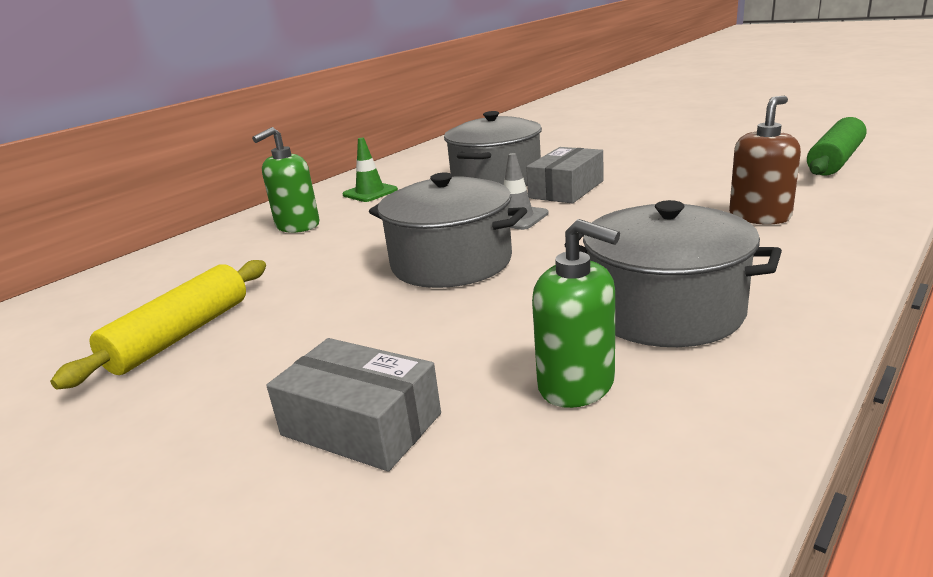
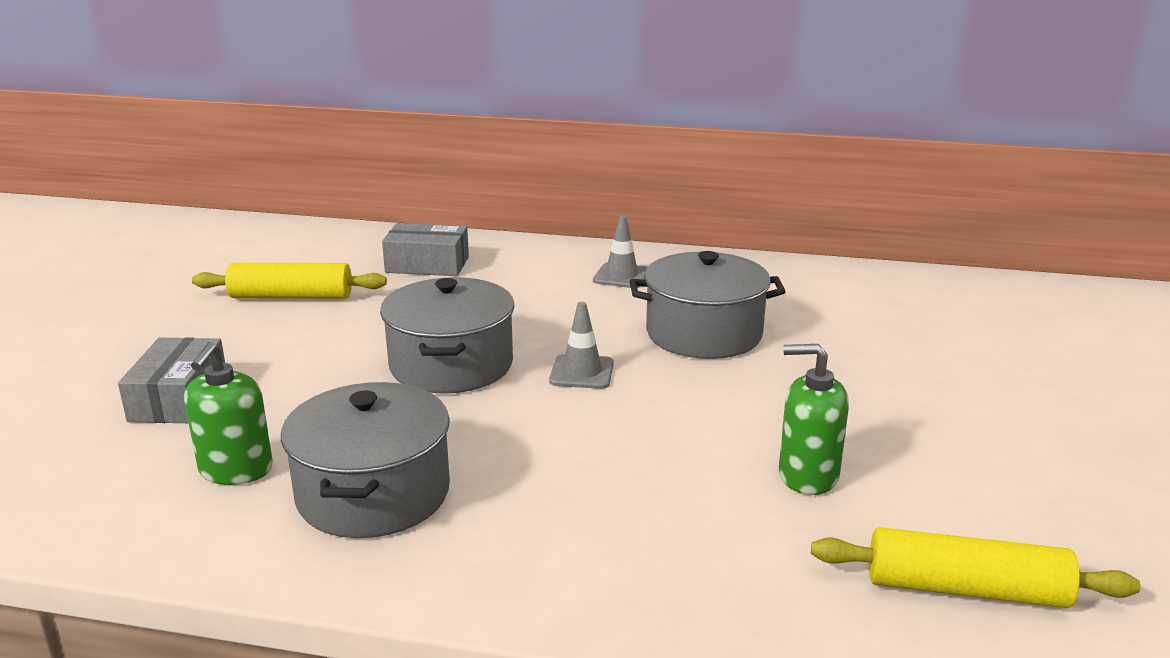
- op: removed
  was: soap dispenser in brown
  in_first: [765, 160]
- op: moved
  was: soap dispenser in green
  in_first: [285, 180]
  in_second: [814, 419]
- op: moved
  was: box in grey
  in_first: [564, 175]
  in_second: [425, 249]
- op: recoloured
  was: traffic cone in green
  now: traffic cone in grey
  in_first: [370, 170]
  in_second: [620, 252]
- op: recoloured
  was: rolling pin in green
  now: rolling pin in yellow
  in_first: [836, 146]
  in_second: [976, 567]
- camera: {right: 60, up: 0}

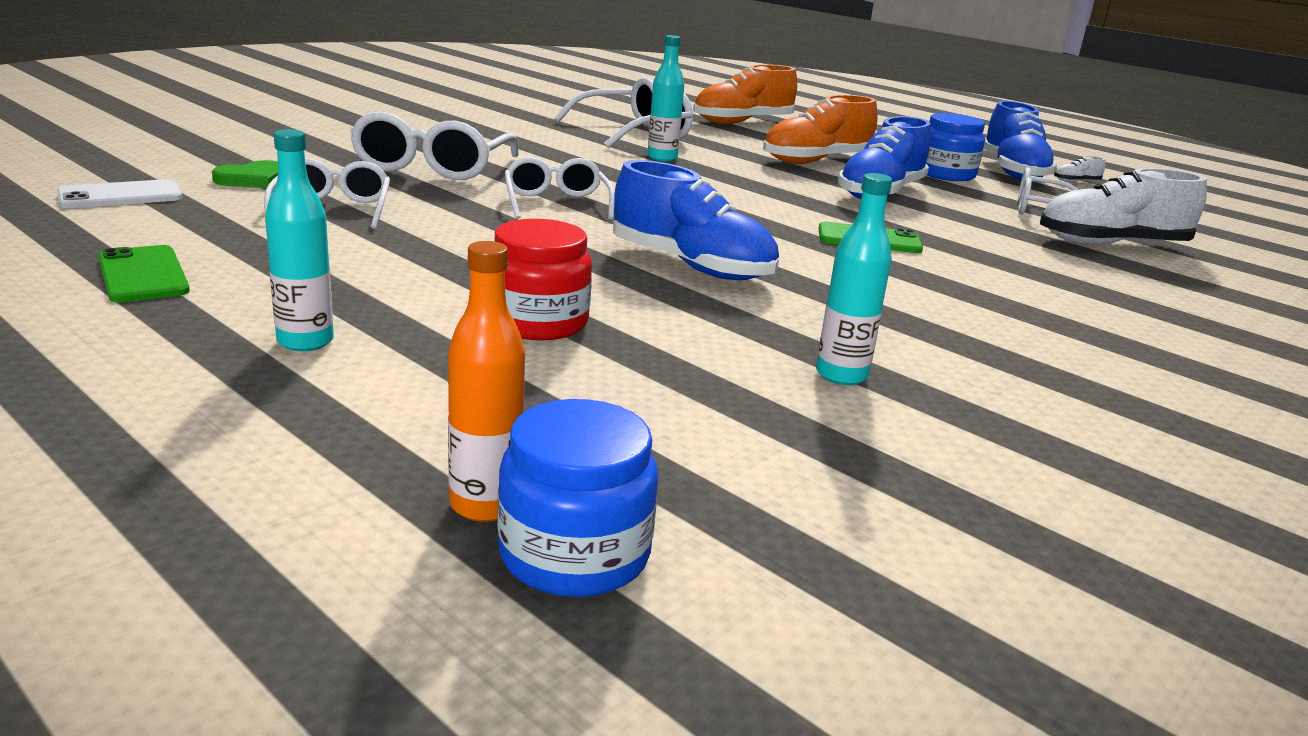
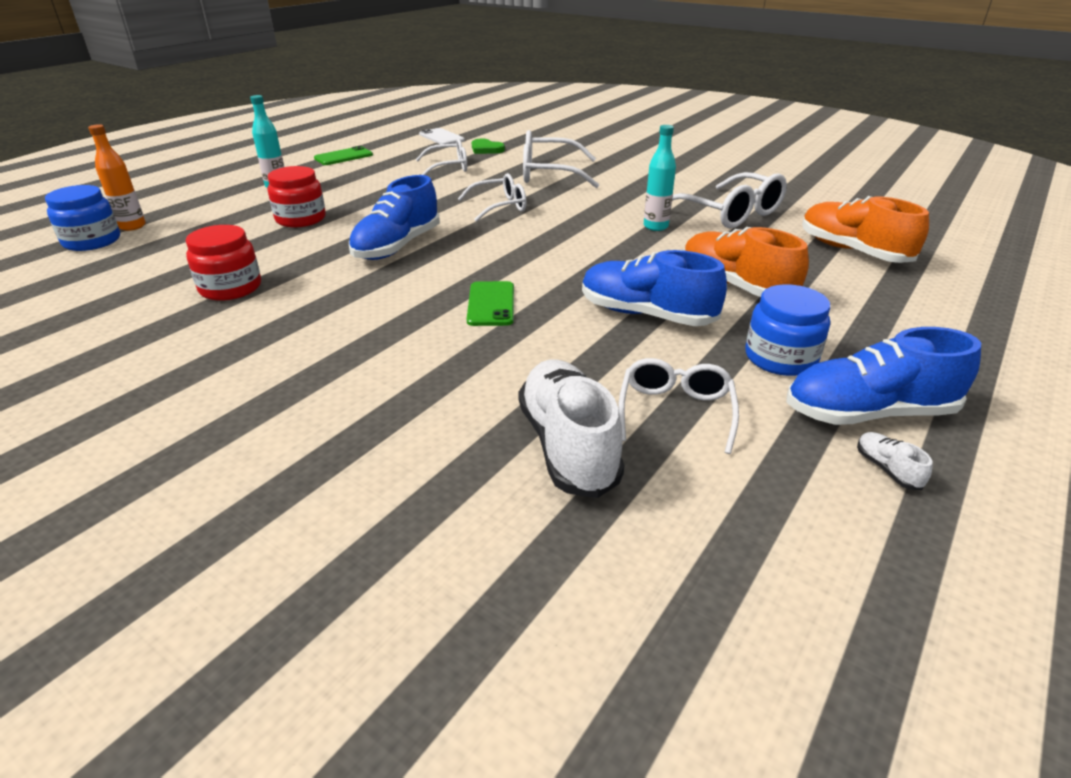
- op: replaced
  was: bottle in turquoise
  now: jar in red
  in_first: [854, 279]
  in_second: [223, 263]
- camera: {right: 85, up: 10}

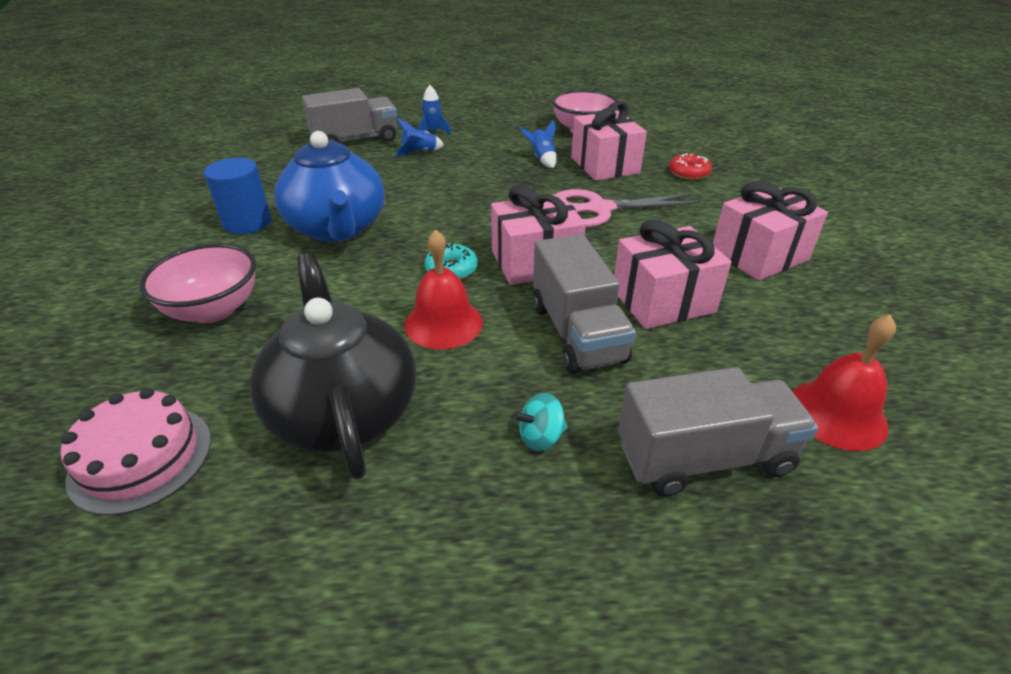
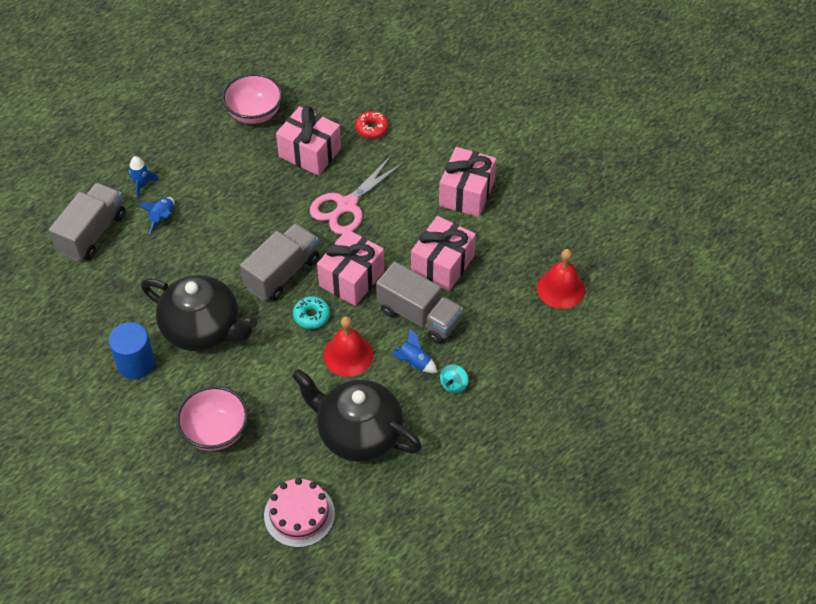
- op: moved
  was: rocket in blue
  in_first: [538, 144]
  in_second: [414, 350]
- op: moved
  was: truck in grey
  in_first: [718, 432]
  in_second: [279, 262]
- op: recoloured
  was: teapot in blue
  now: teapot in black
  in_first: [329, 186]
  in_second: [199, 313]
- camera: {right: -40, up: 15}

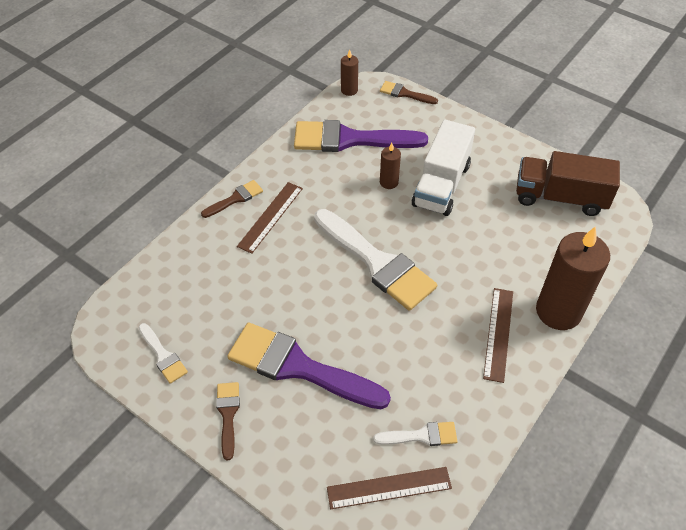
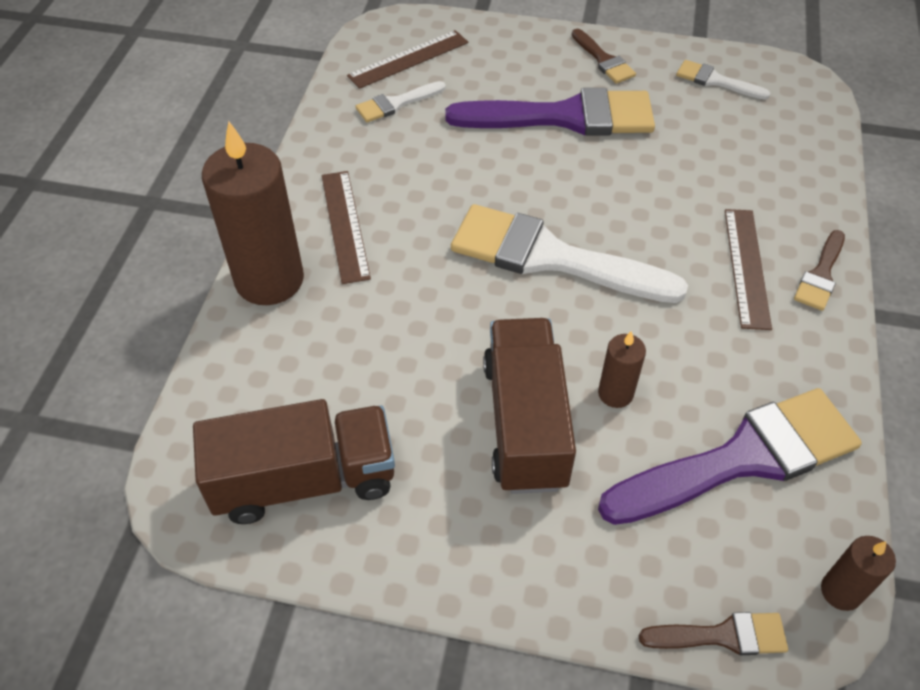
- op: recoloured
  was: truck in white
  now: truck in brown
  in_first: [443, 168]
  in_second: [529, 406]
- camera: {right: 155, up: 0}

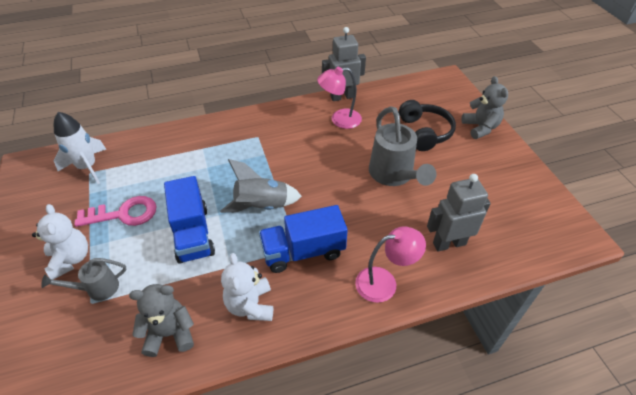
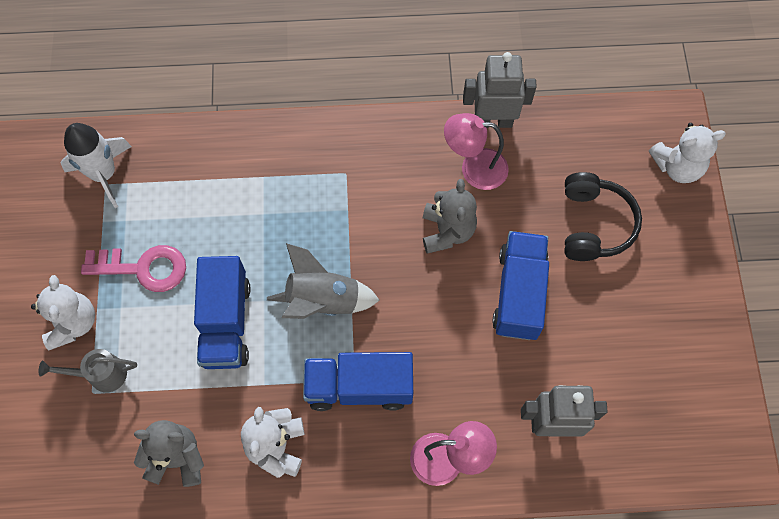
- op: added
  now: teddy bear in white
  in_second: [687, 153]
- op: moved
  was: teddy bear in grey
  in_first: [485, 107]
  in_second: [450, 216]
- op: replaced
  was: watering can in grey
  now: truck in blue
  in_first: [402, 146]
  in_second: [520, 285]
- camera: {right: 15, up: 20}

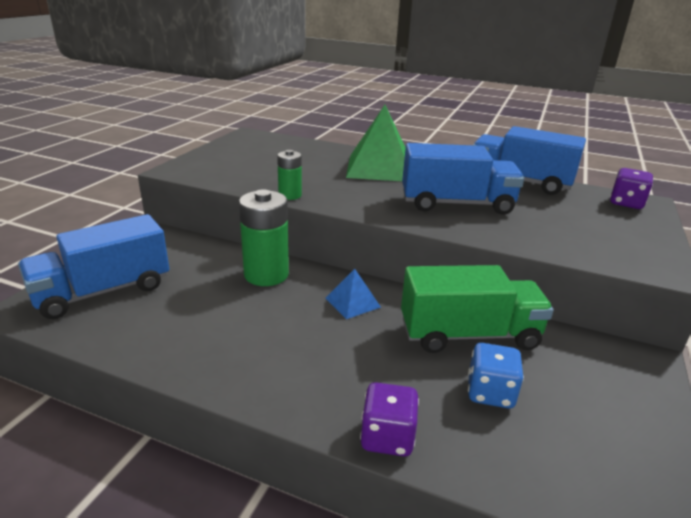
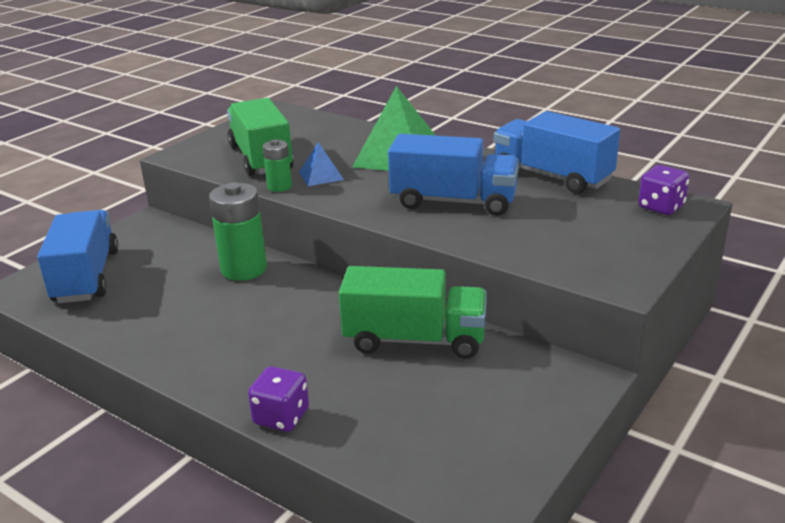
- op: removed
  was: dice in blue
  in_first: [496, 375]
- op: added
  now: truck in green
  in_second: [260, 137]
- op: moved
  was: pyramid in blue
  in_first: [353, 294]
  in_second: [321, 164]
- op: turned
  was: truck in blue
  in_first: [93, 266]
  in_second: [77, 256]
  clockwise: 105
- camera: {right: 15, up: 0}

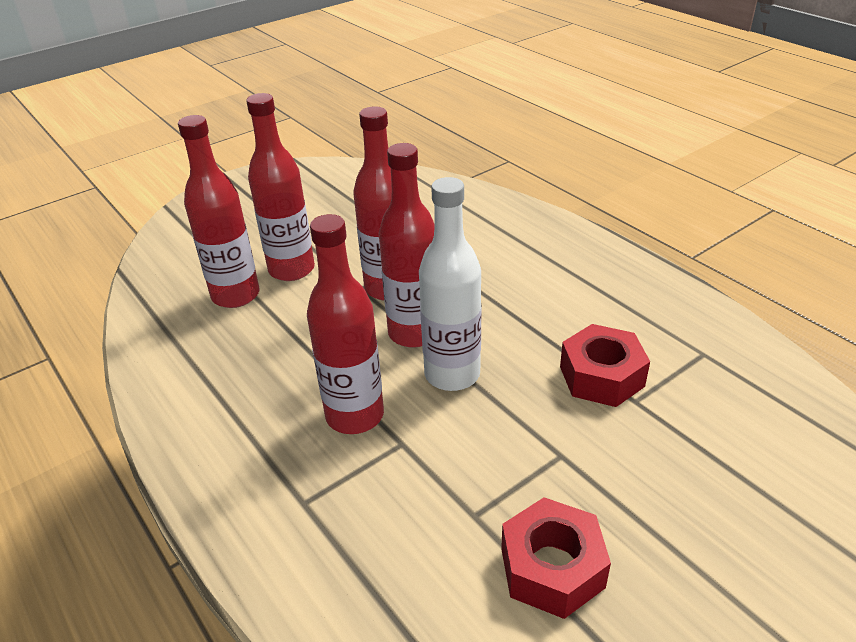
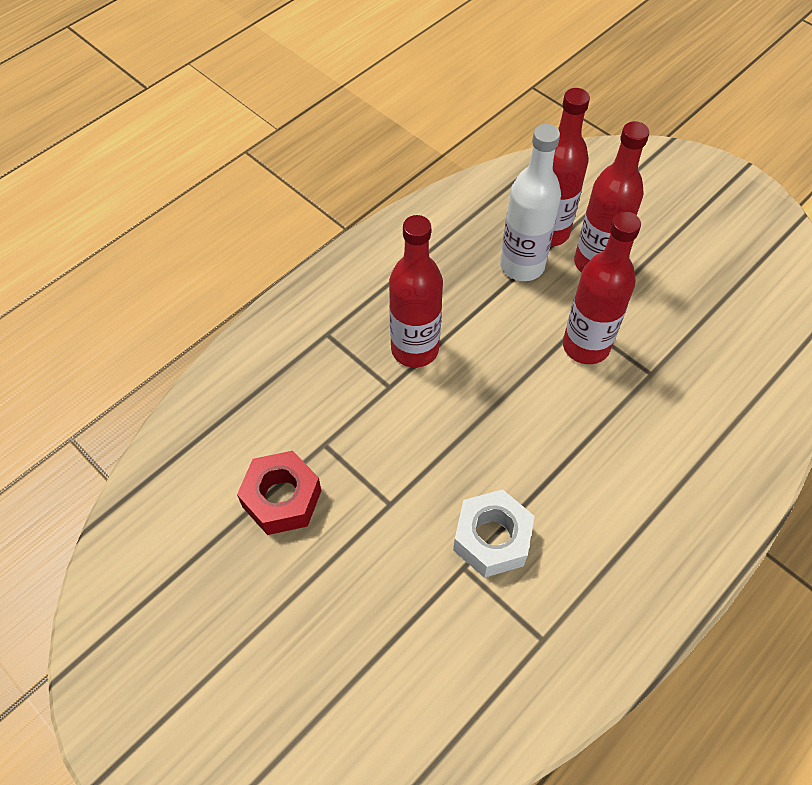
- op: removed
  was: bottle in red
  in_first: [407, 245]
- op: moved
  was: bottle in white
  in_first: [450, 284]
  in_second: [530, 202]
- op: recoloured
  was: nut in red
  now: nut in white
  in_first: [605, 365]
  in_second: [494, 533]
- camera: {right: 80, up: 20}

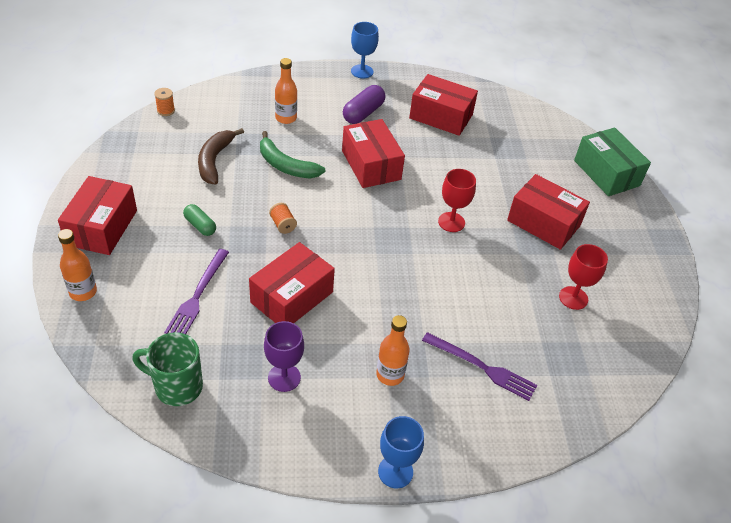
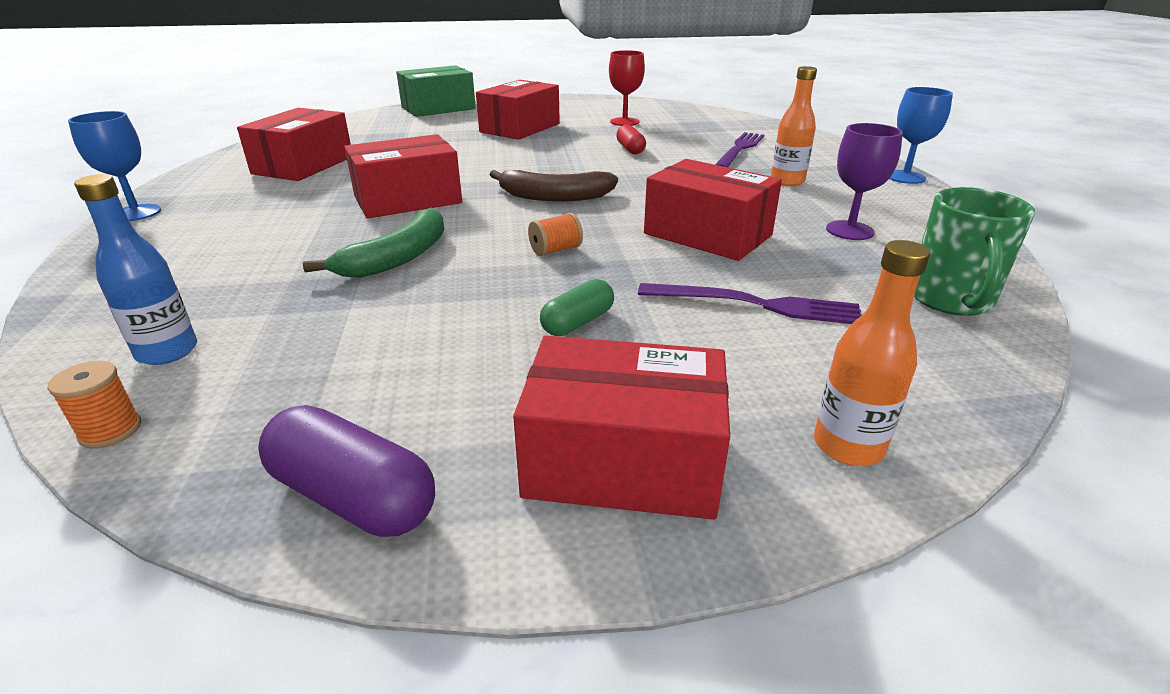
- op: removed
  was: bottle in orange
  in_first: [286, 91]
- op: removed
  was: goblet in red
  in_first: [457, 200]
- op: added
  now: bottle in blue
  in_second: [135, 269]
- op: added
  now: capsule in red
  in_second: [631, 139]
- op: moved
  was: banana in brown
  in_first: [221, 156]
  in_second: [553, 186]
- op: moved
  was: capsule in purple
  in_first: [364, 104]
  in_second: [346, 471]
- camera: {right: -90, up: -15}

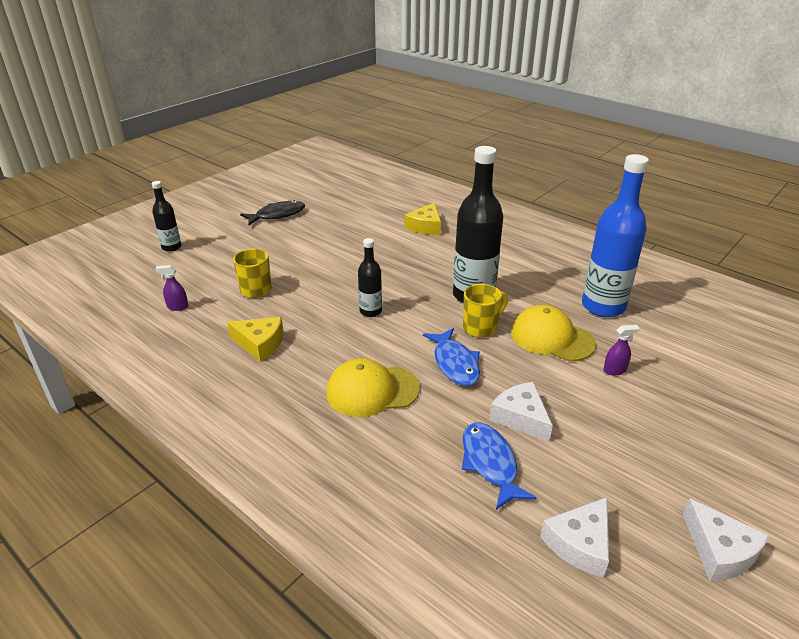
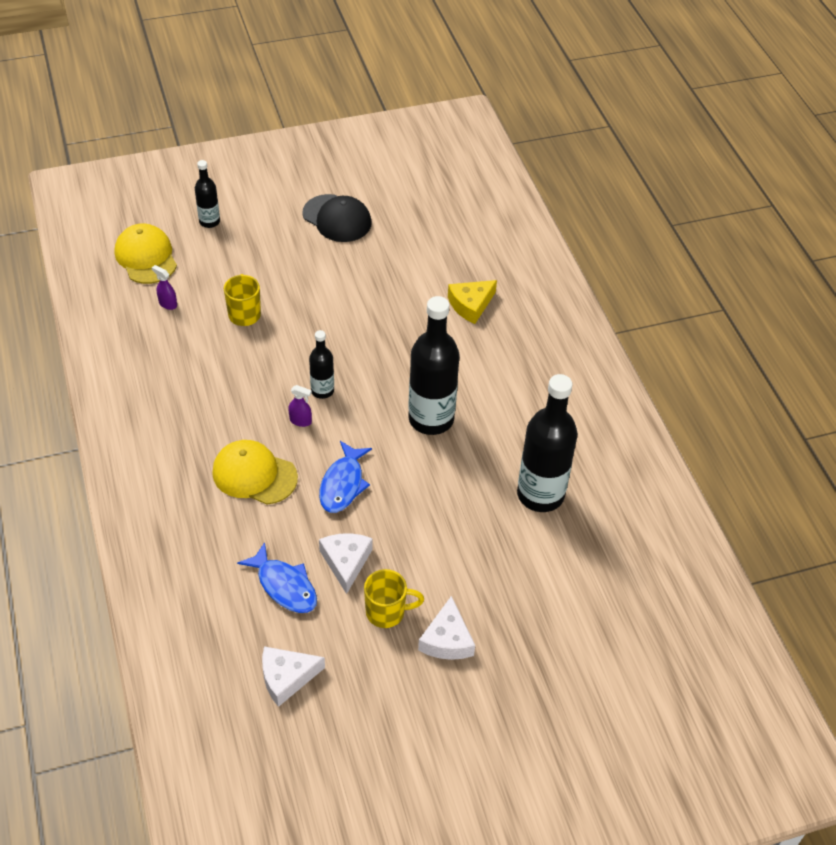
- op: removed
  was: cheese in yellow
  in_first: [255, 339]
- op: moved
  was: mug in yellow
  in_first: [485, 311]
  in_second: [394, 598]
- op: moved
  was: cap in yellow
  in_first: [553, 333]
  in_second: [146, 254]
- op: moved
  was: spray bottle in purple
  in_first: [621, 350]
  in_second: [300, 406]
- op: moved
  was: cheese in white
  in_first: [726, 540]
  in_second: [446, 628]
- op: replaced
  was: fish in black
  now: cap in black
  in_first: [272, 212]
  in_second: [337, 218]
- op: recoloured
  was: bottle in blue
  now: bottle in black
  in_first: [615, 235]
  in_second: [547, 443]
- op: turned
  was: fish in blue
  in_first: [499, 466]
  in_second: [277, 577]
  clockwise: 120
- camera: {right: 30, up: 15}

